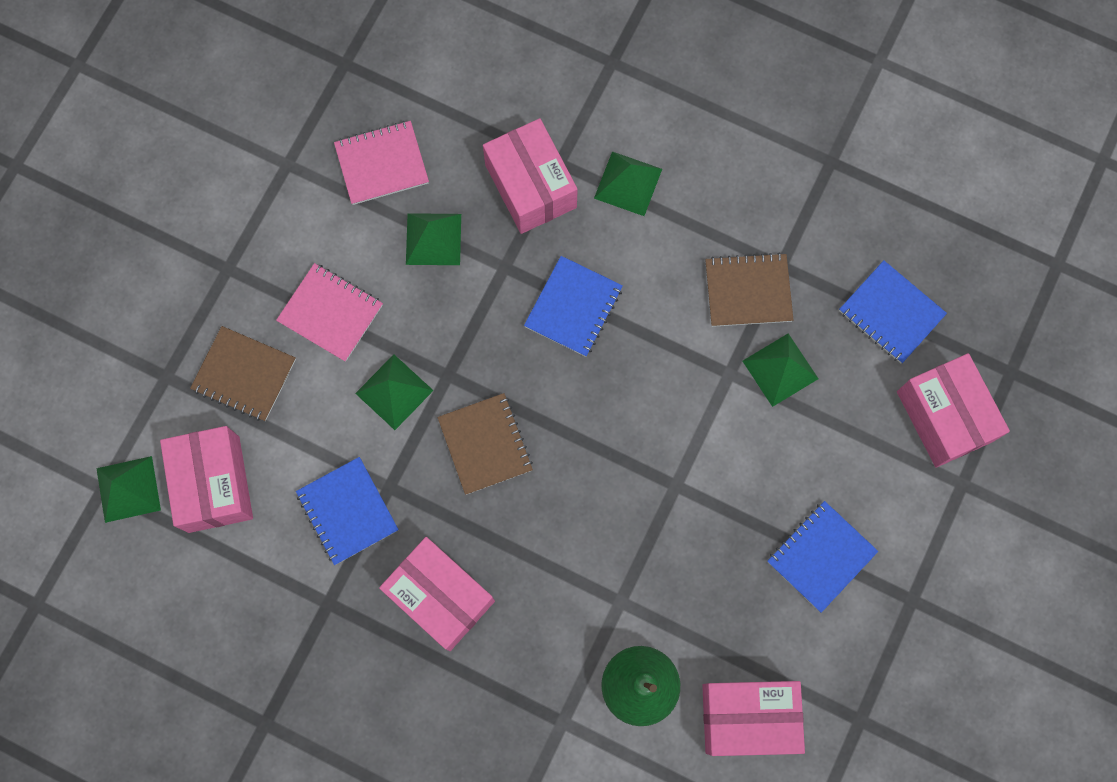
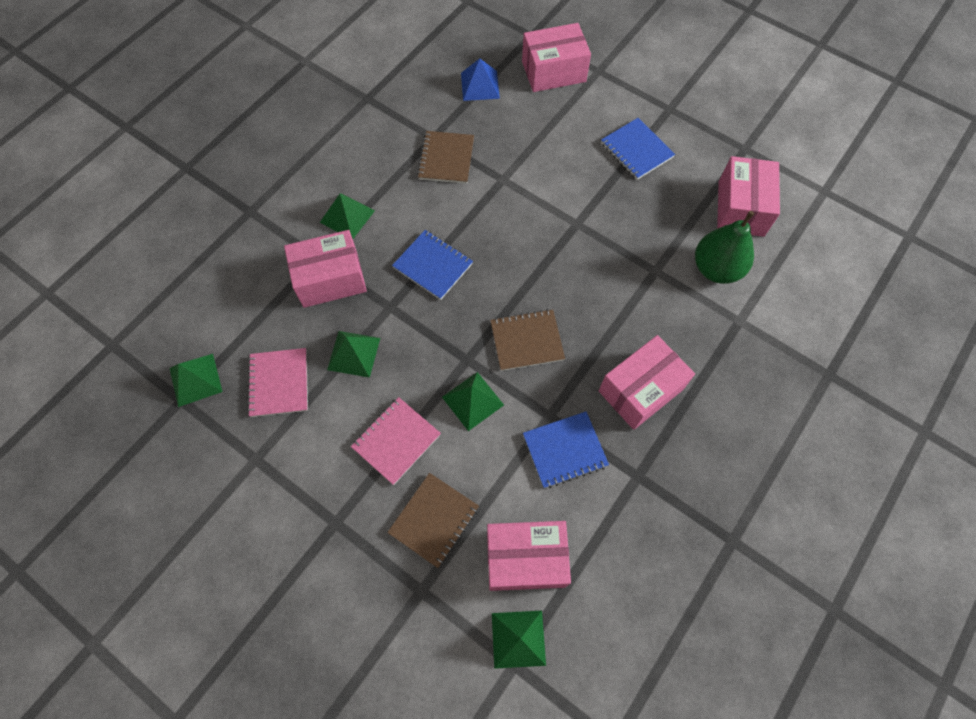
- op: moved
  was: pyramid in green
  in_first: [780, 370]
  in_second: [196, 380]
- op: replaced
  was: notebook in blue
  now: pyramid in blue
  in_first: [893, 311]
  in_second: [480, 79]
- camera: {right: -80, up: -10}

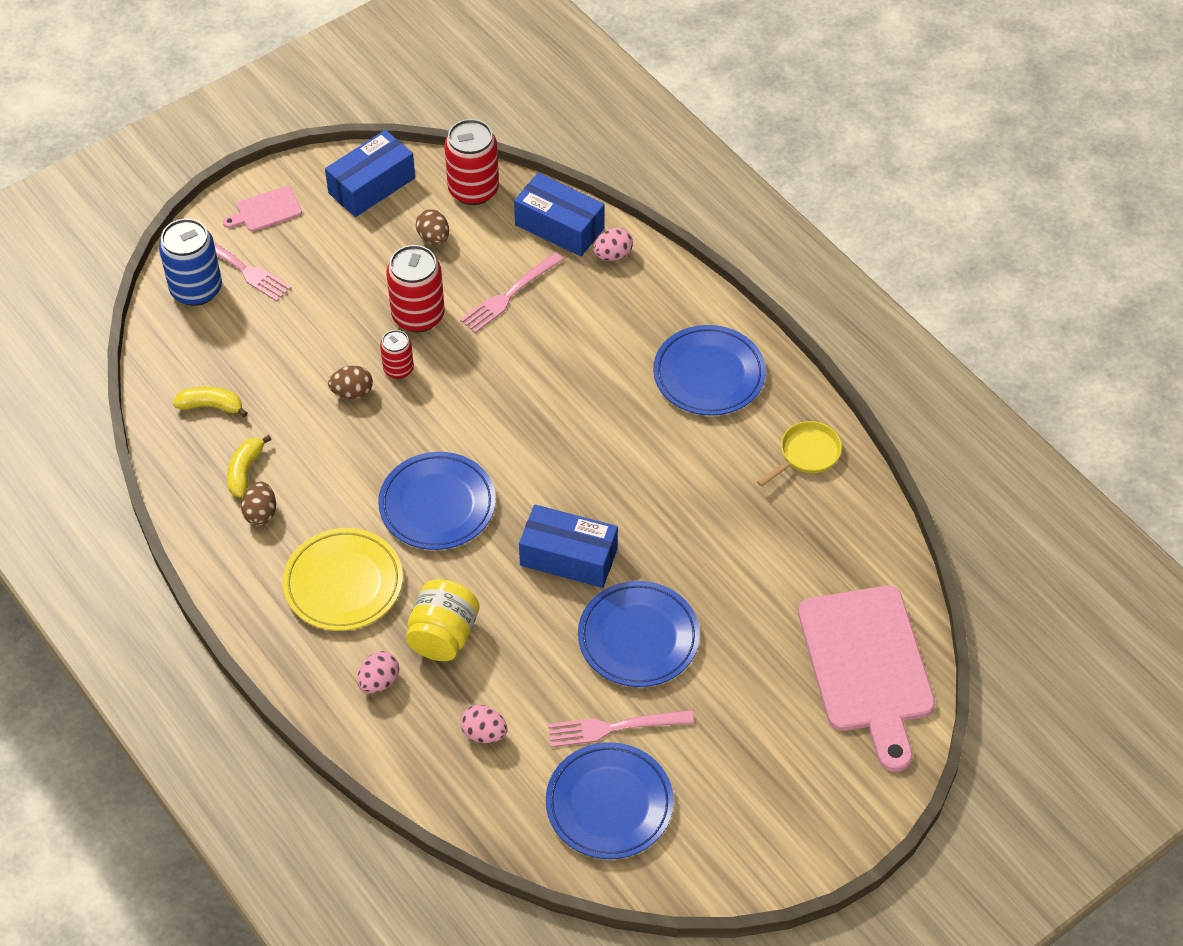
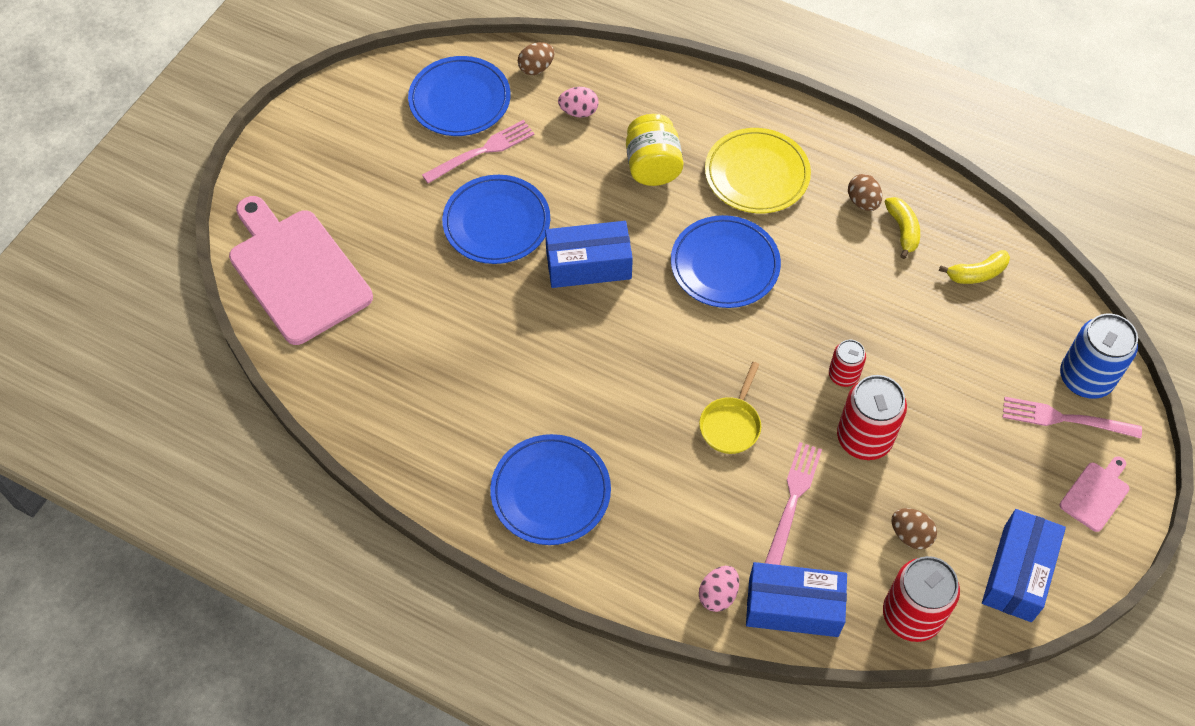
- op: removed
  was: egg in pink
  in_first: [378, 672]
- op: moved
  was: egg in brown
  in_first: [350, 382]
  in_second: [536, 58]
- op: moved
  was: pan in yellow
  in_first: [799, 454]
  in_second: [730, 408]
- camera: {right: 155, up: 5}

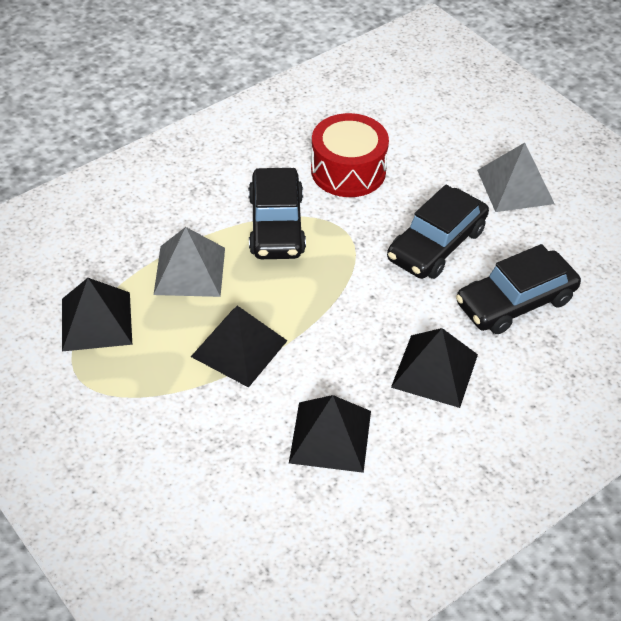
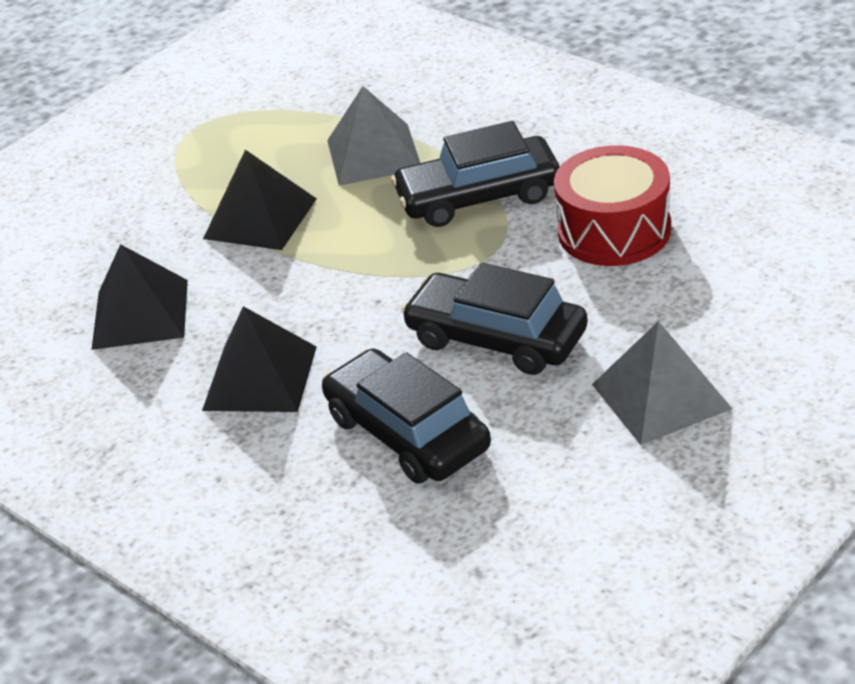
- op: removed
  was: pyramid in black
  in_first: [97, 314]
- camera: {right: 85, up: -10}

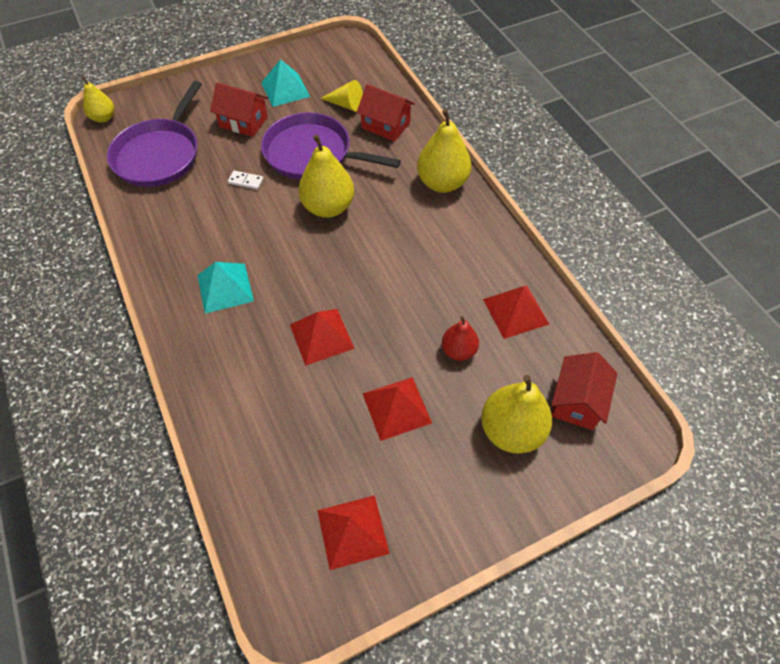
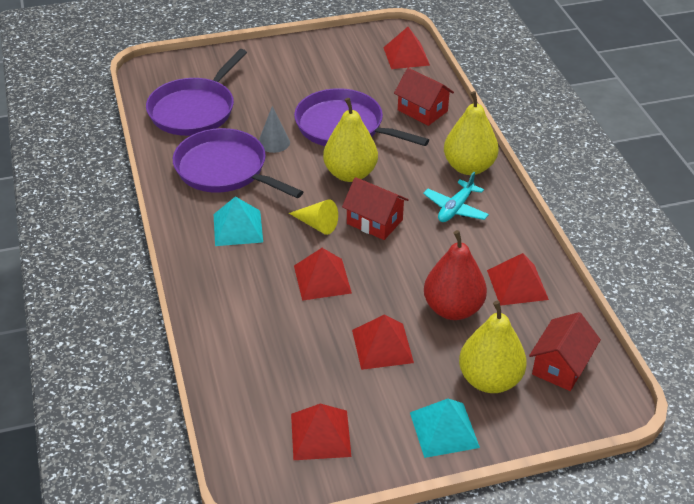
- op: removed
  was: pear in yellow
  in_first: [97, 99]
- op: added
  now: pan in purple
  in_second: [238, 163]
- op: added
  now: pyramid in red
  in_second: [406, 48]
- op: added
  now: plane in turquoise
  in_second: [456, 197]
- op: moved
  was: house in red
  in_first: [239, 109]
  in_second: [375, 208]
- op: moved
  was: pyramid in turquoise
  in_first: [285, 83]
  in_second: [445, 428]
- op: moved
  was: cone in yellow
  in_first: [341, 96]
  in_second: [313, 217]
- op: replaced
  was: domino in white
  now: cone in grey
  in_first: [246, 180]
  in_second: [274, 129]
- op: resized
  was: pear in red
  in_first: [460, 338]
  in_second: [455, 275]
  ratio: 1.71
- camera: {right: 10, up: -15}

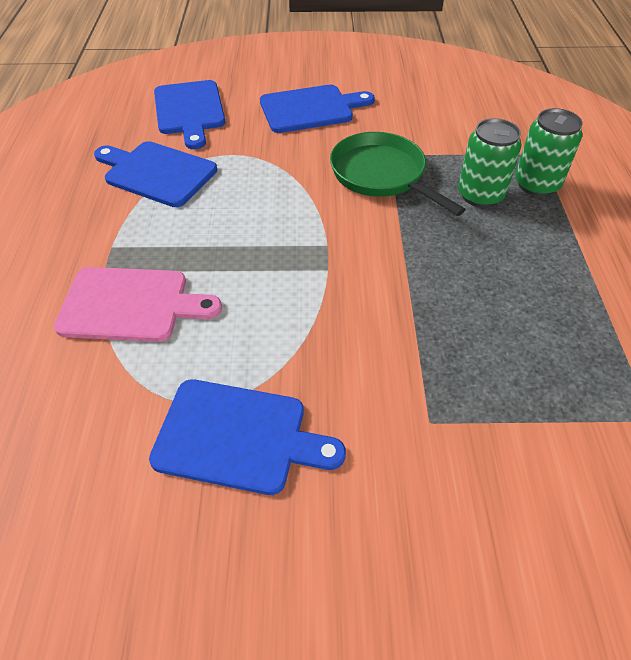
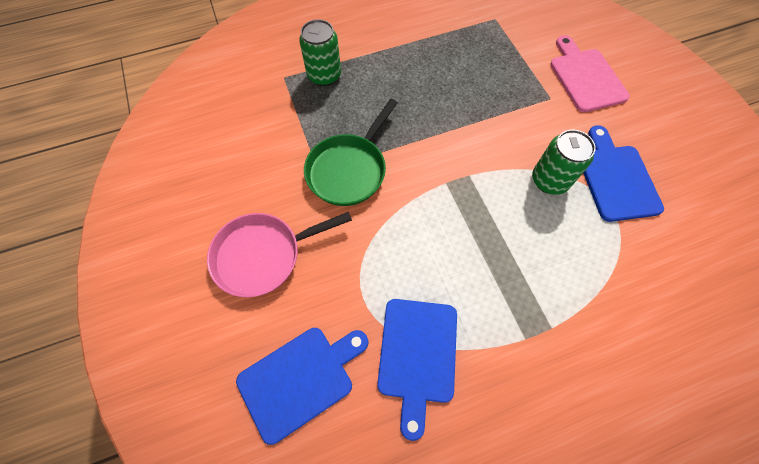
- op: moved
  was: cutting board in pink
  in_first: [138, 304]
  in_second: [590, 73]
- op: moved
  was: can in green
  in_first: [490, 163]
  in_second: [564, 162]
- op: replaced
  was: cutting board in blue
  now: pan in pink
  in_first: [317, 109]
  in_second: [279, 254]
- camera: {right: -110, up: 15}

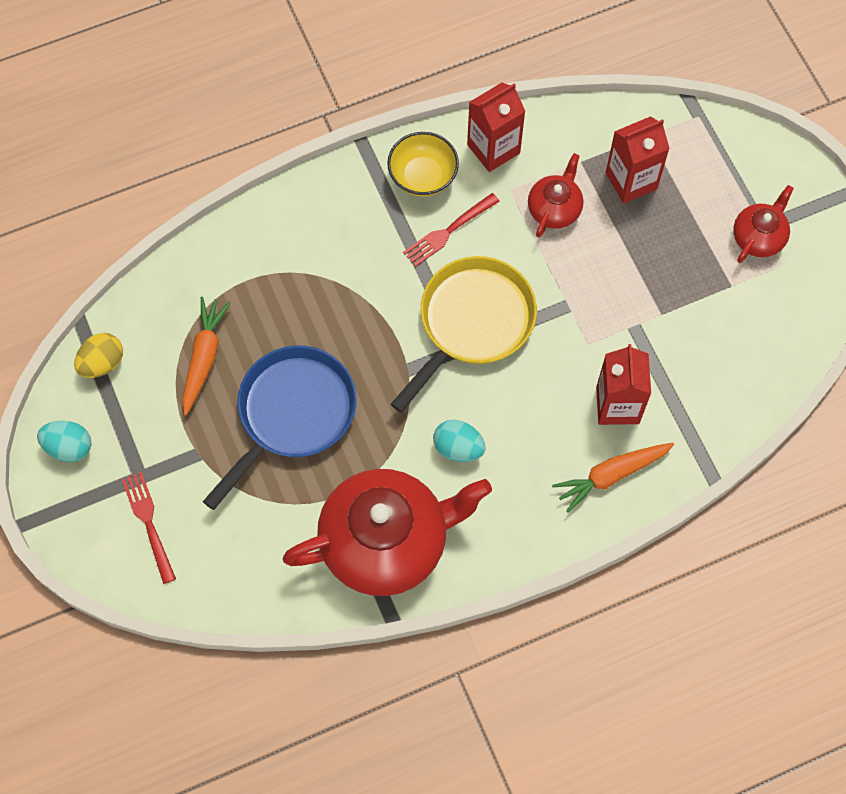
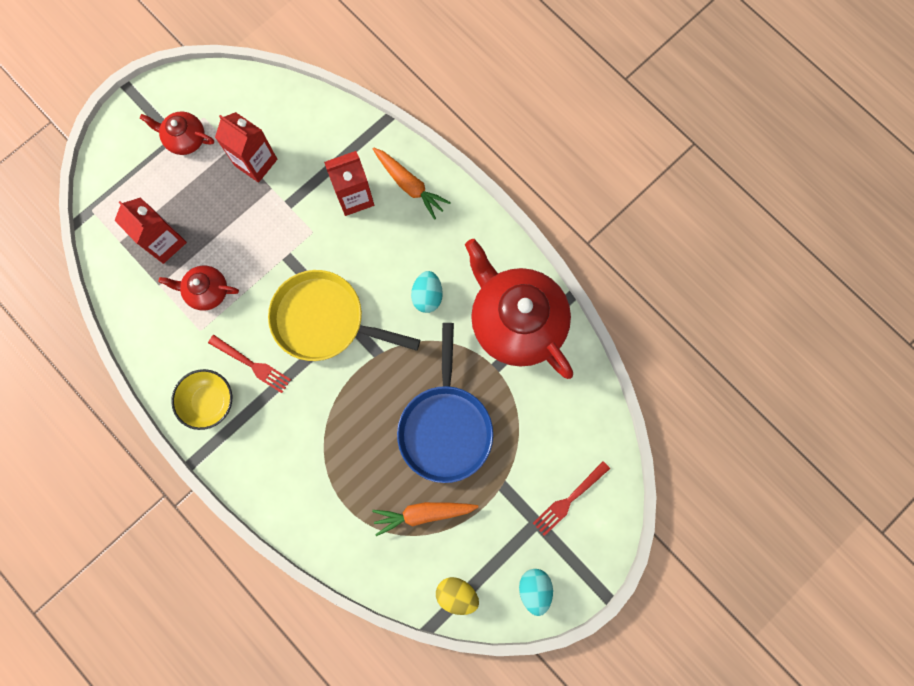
- op: moved
  was: carton in red
  in_first: [496, 127]
  in_second: [246, 147]
- op: turned
  was: pan in blue
  in_first: [280, 428]
  in_second: [445, 403]
  clockwise: -105
- camera: {right: -110, up: 10}

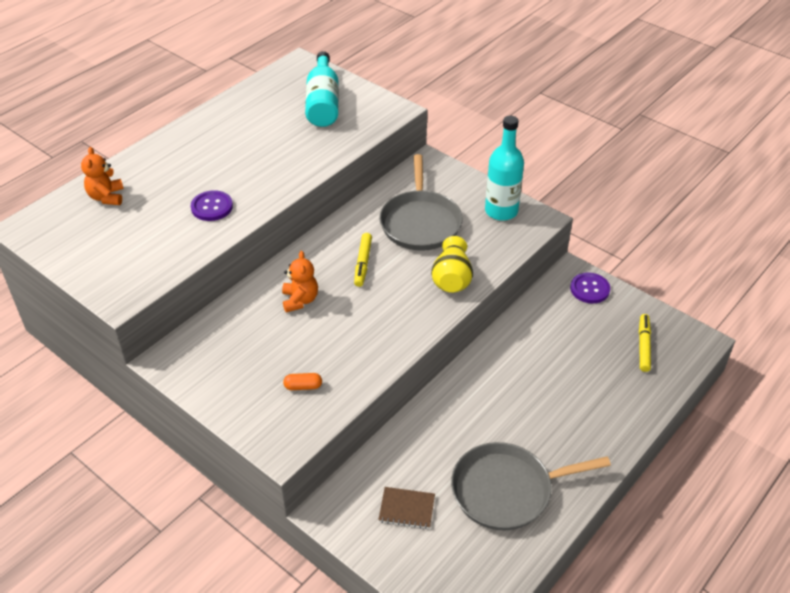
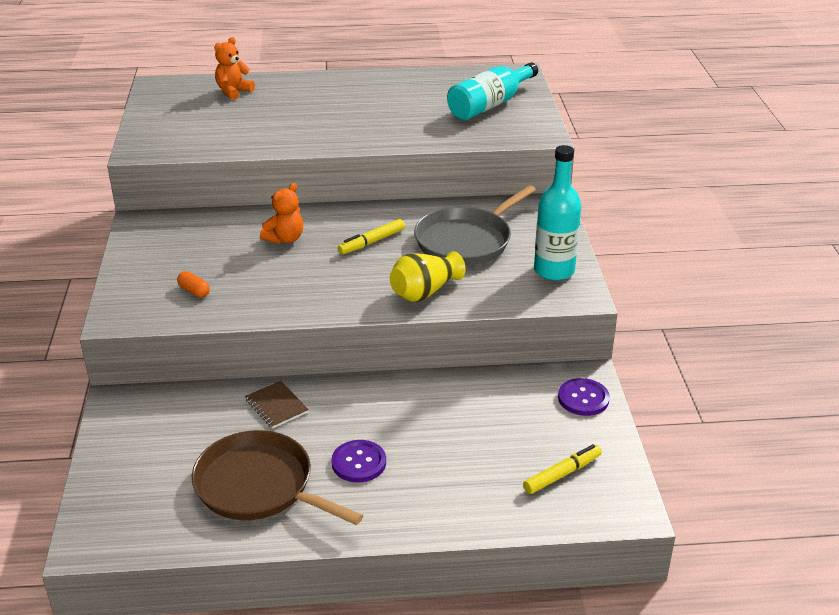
- op: moved
  was: button in purple
  in_first: [212, 205]
  in_second: [358, 461]
- op: moved
  was: notebook in brown
  in_first: [406, 508]
  in_second: [277, 404]
- op: recoloured
  was: pan in grey
  now: pan in brown
  in_first: [531, 486]
  in_second: [277, 477]
- camera: {right: 45, up: -10}

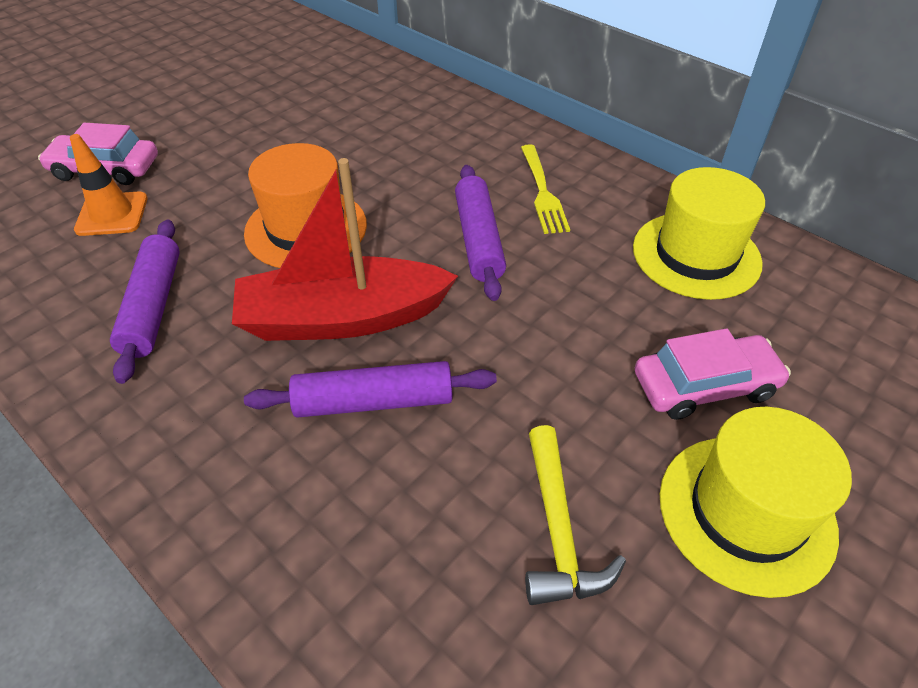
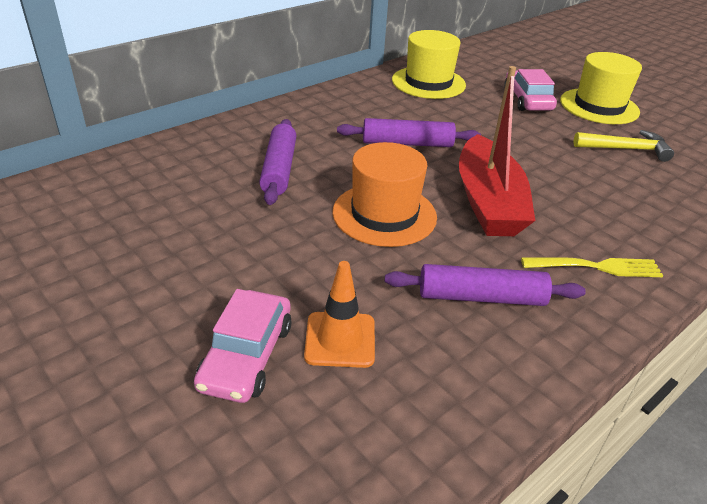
- op: moved
  was: rolling pin in purple
  in_first: [370, 389]
  in_second: [278, 162]
- op: moved
  was: fork in yellow
  in_first: [545, 189]
  in_second: [592, 267]
- camera: {right: -85, up: -10}

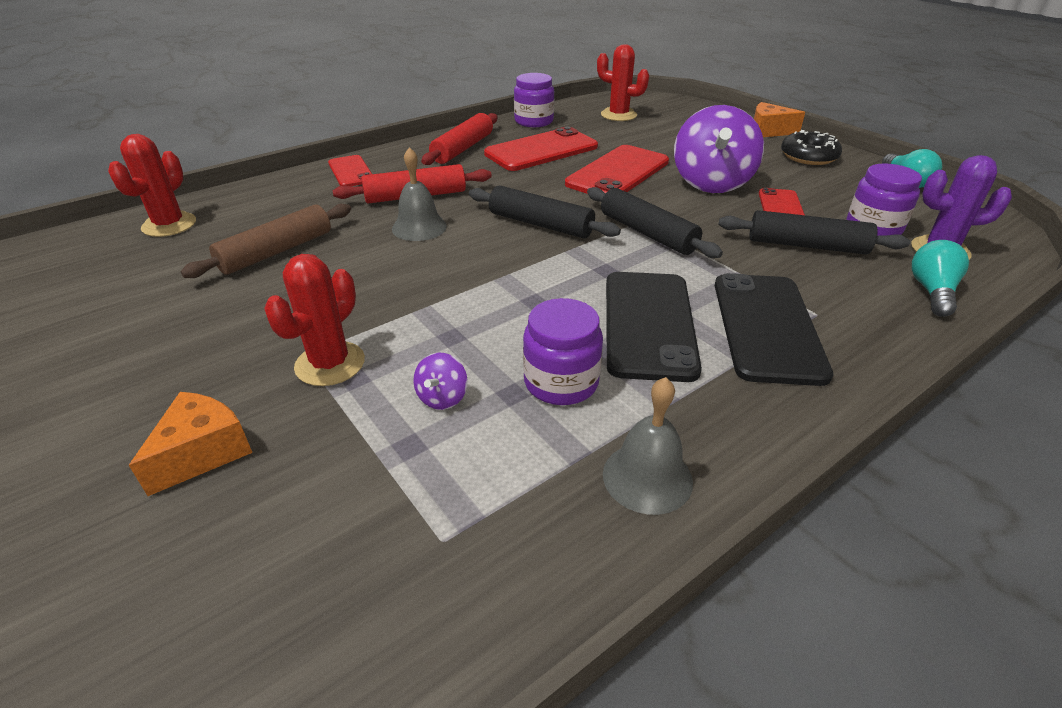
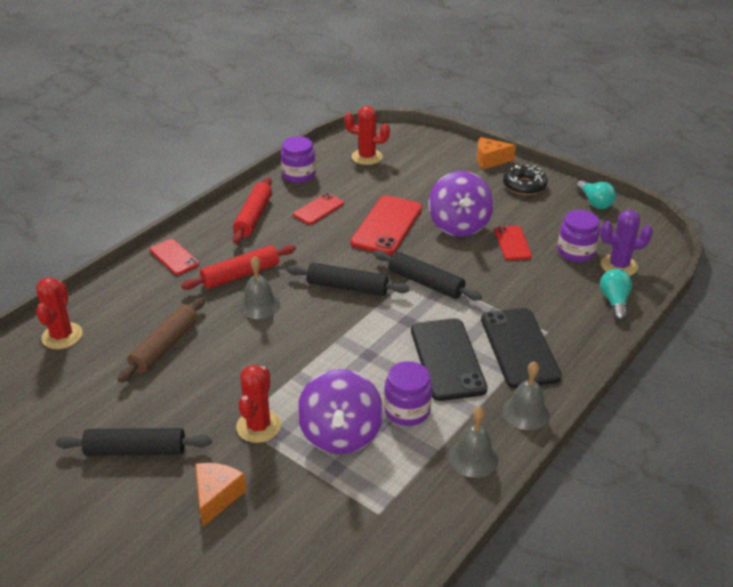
- op: added
  now: bell in grey
  in_second: [526, 395]
- op: moved
  was: rolling pin in black
  in_first: [814, 232]
  in_second: [134, 442]
- op: resized
  was: spinning top in purple
  in_first: [440, 381]
  in_second: [340, 411]
  ratio: 2.43
- op: resized
  was: phone in red
  in_first: [541, 148]
  in_second: [318, 209]
  ratio: 0.58
- camera: {right: -15, up: 0}

